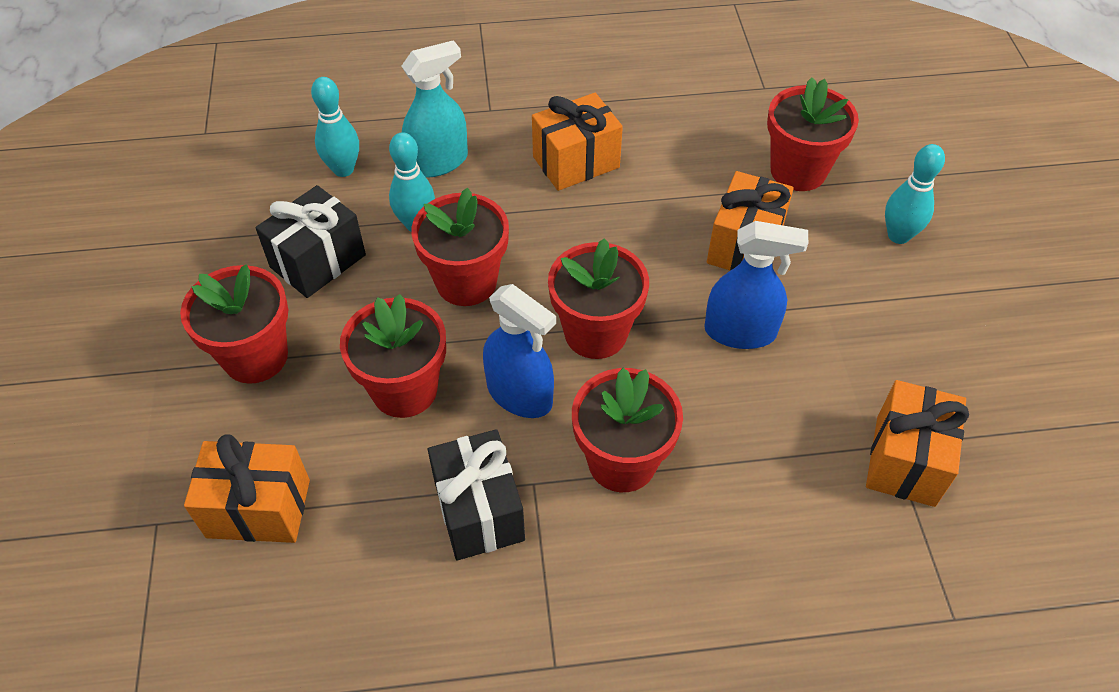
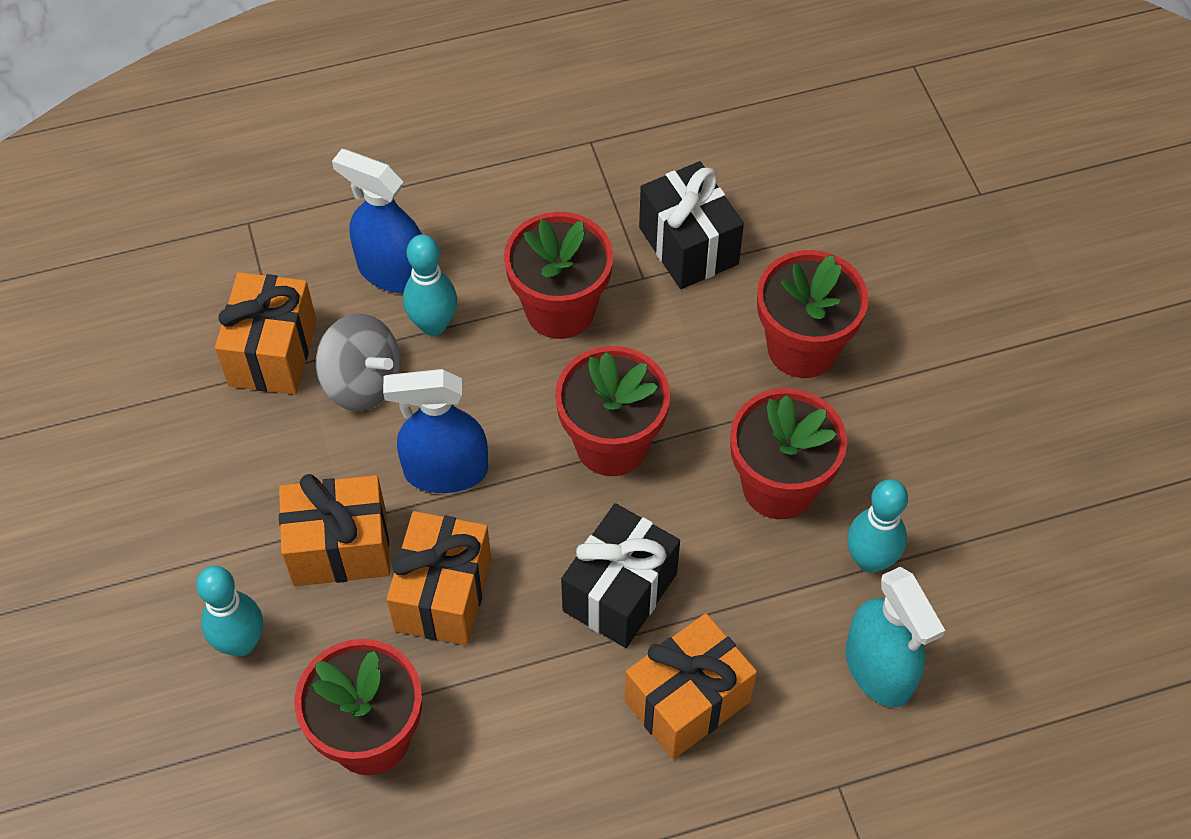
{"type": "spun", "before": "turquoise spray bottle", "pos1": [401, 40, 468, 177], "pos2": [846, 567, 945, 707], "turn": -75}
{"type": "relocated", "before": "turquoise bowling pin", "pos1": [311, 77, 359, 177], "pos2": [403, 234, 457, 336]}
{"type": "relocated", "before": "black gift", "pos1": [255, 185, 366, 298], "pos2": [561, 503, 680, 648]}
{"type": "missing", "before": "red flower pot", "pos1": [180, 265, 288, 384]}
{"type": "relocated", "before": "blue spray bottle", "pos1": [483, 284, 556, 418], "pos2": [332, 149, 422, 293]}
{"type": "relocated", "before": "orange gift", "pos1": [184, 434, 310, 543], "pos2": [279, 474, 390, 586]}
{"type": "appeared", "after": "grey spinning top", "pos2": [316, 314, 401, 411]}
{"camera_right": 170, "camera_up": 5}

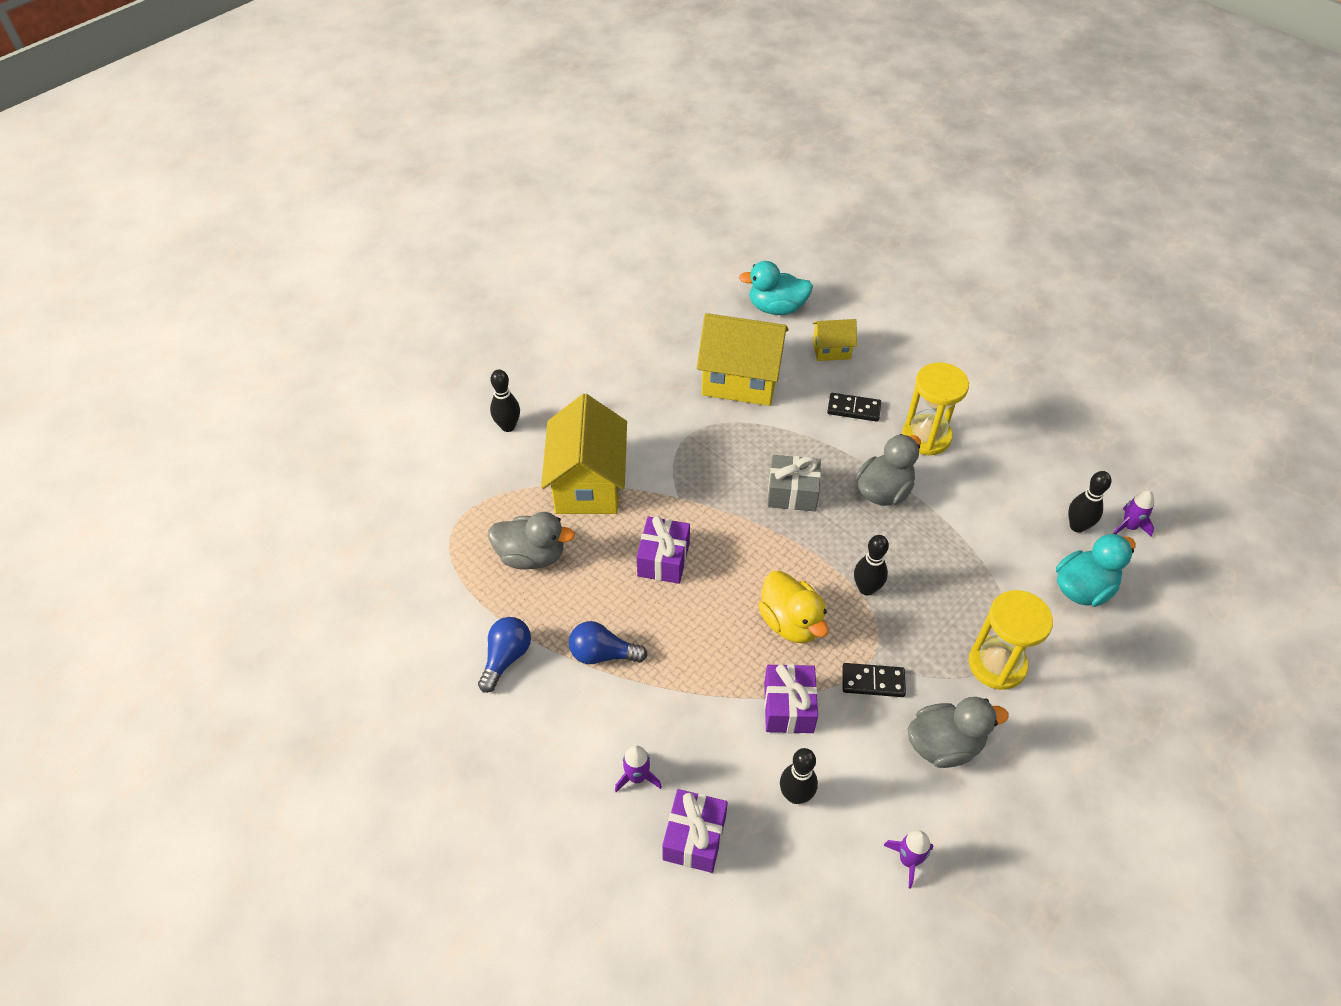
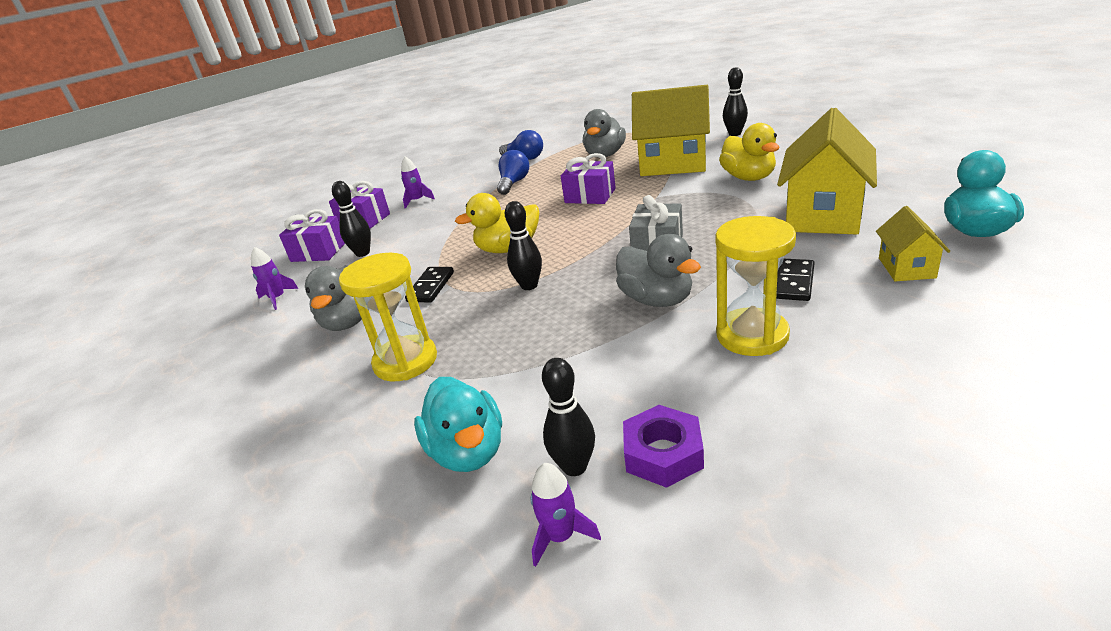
{"type": "relocated", "before": "purple gift", "pos1": [764, 664, 818, 733], "pos2": [279, 209, 345, 262]}
{"type": "appeared", "after": "yellow duck", "pos2": [719, 123, 779, 181]}
{"type": "appeared", "after": "purple nut", "pos2": [623, 405, 704, 488]}
{"camera_right": 105, "camera_up": -20}

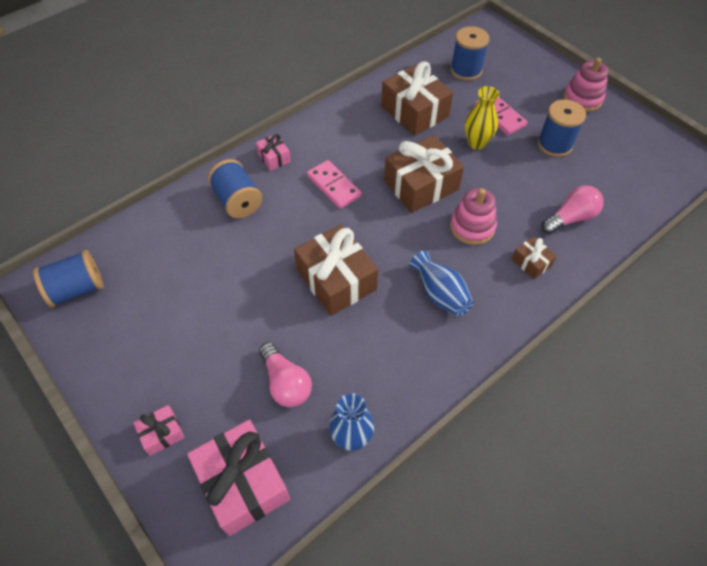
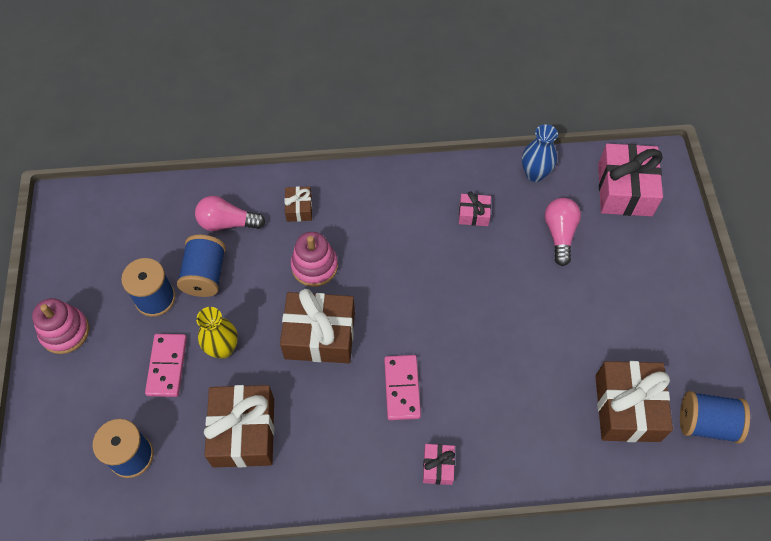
{"type": "relocated", "before": "blue spool", "pos1": [208, 159, 262, 218], "pos2": [177, 235, 226, 297]}
{"type": "relocated", "before": "brown gift", "pos1": [294, 224, 378, 316], "pos2": [595, 361, 673, 442]}
{"type": "missing", "before": "blue vase", "pos1": [410, 250, 473, 316]}
{"type": "relocated", "before": "pink gift", "pos1": [133, 405, 185, 456], "pos2": [459, 192, 491, 226]}
{"camera_right": -145, "camera_up": 5}

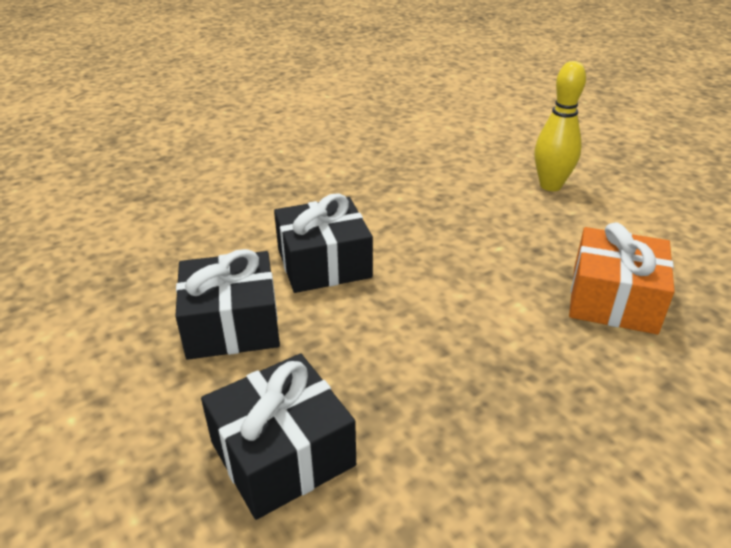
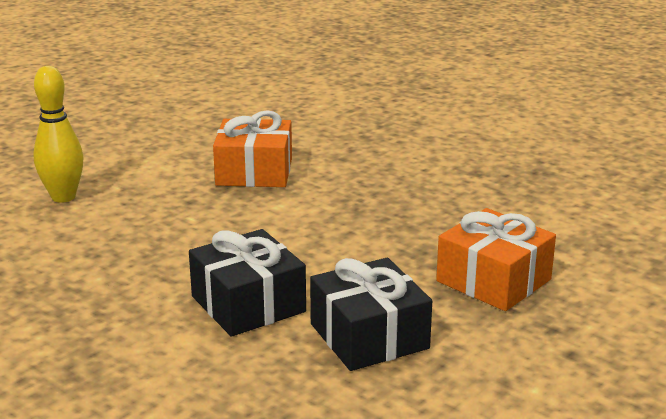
{"type": "colour", "before": "black gift", "after": "orange gift", "pos1": [201, 353, 356, 520], "pos2": [436, 208, 556, 311]}
{"camera_right": -105, "camera_up": -10}

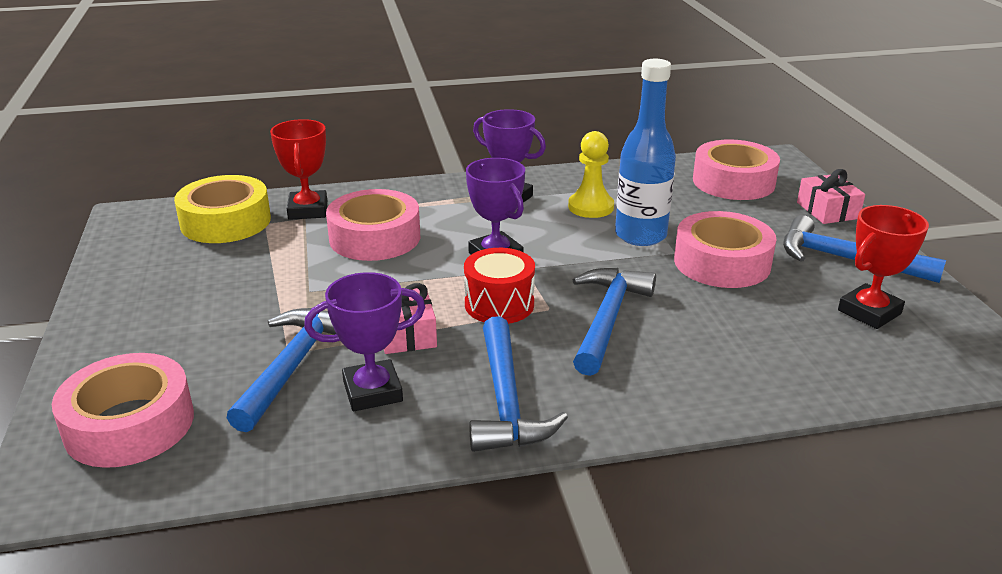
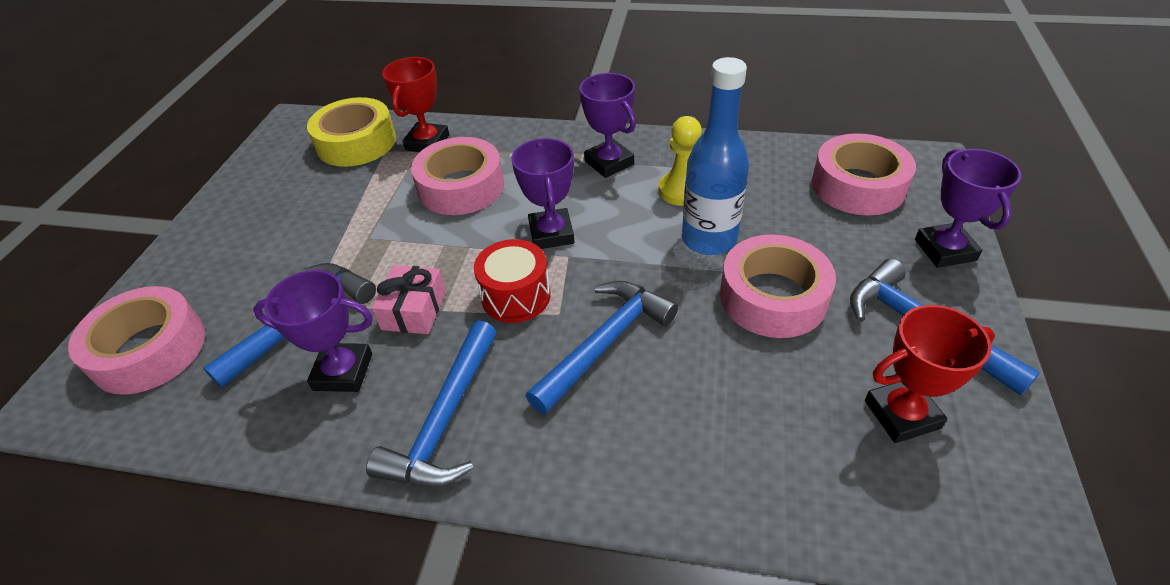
{"type": "exchanged", "before": "pink gift", "after": "purple trophy", "pos1": [797, 169, 865, 224], "pos2": [915, 149, 1021, 268]}
{"camera_right": 25, "camera_up": 15}

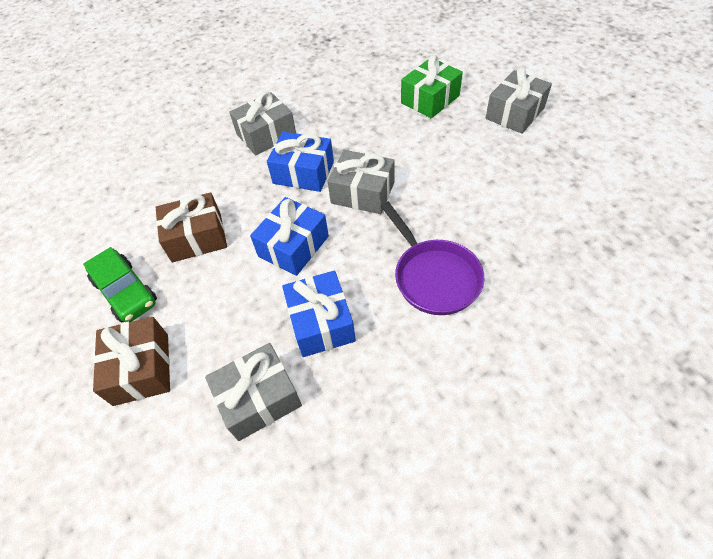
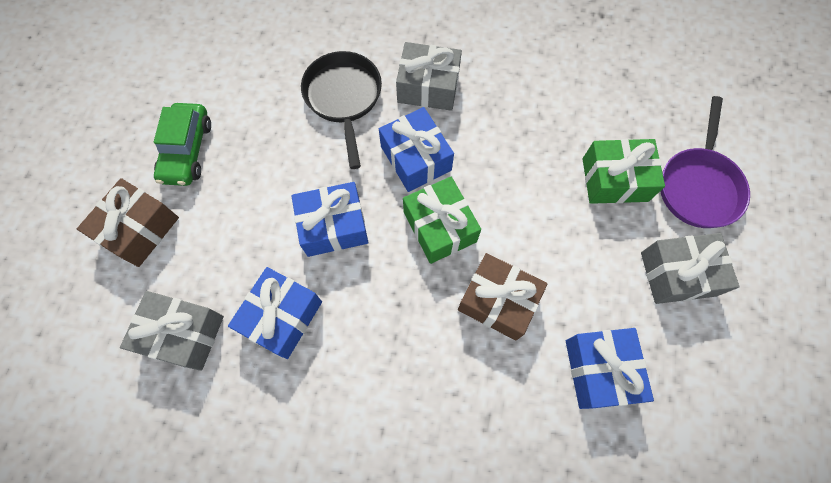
{"type": "colour", "before": "grey gift", "after": "green gift", "pos1": [327, 150, 395, 214], "pos2": [403, 177, 481, 264]}
{"type": "relocated", "before": "brown gift", "pos1": [155, 192, 227, 262], "pos2": [458, 253, 547, 340]}
{"type": "relocated", "before": "purple pan", "pos1": [381, 202, 484, 315], "pos2": [661, 96, 750, 228]}
{"type": "appeared", "after": "black pan", "pos2": [301, 51, 382, 169]}
{"type": "appeared", "after": "blue gift", "pos2": [566, 328, 654, 409]}
{"camera_right": 40, "camera_up": 15}

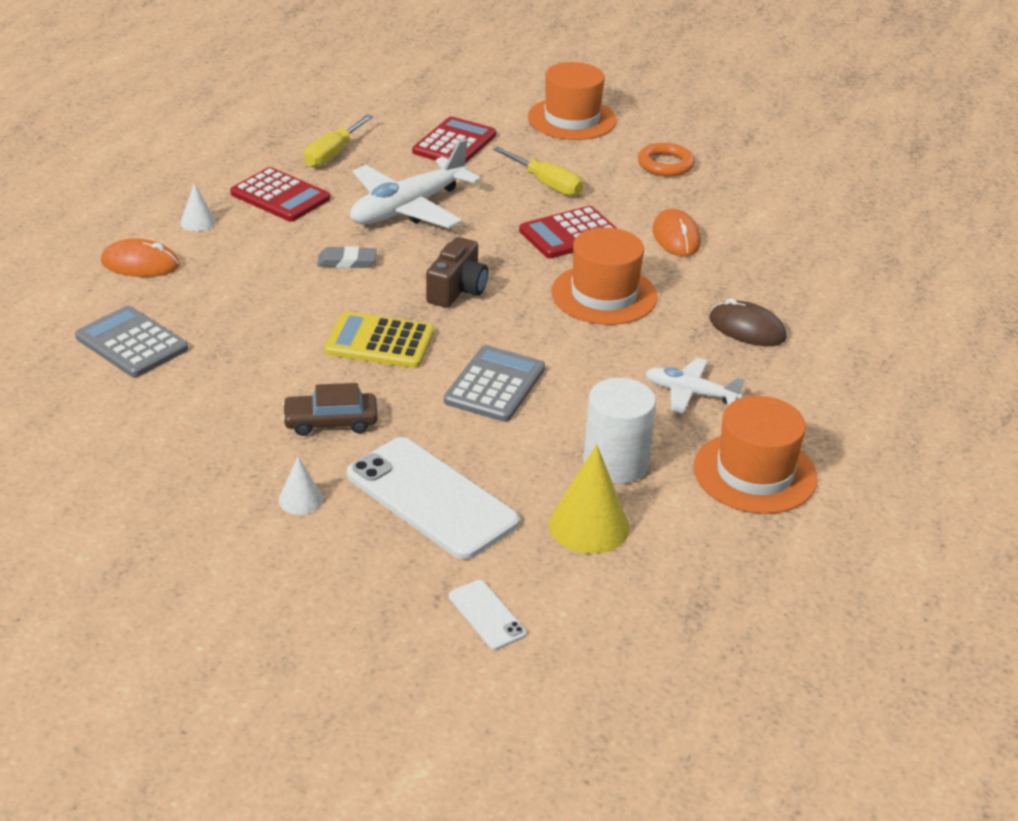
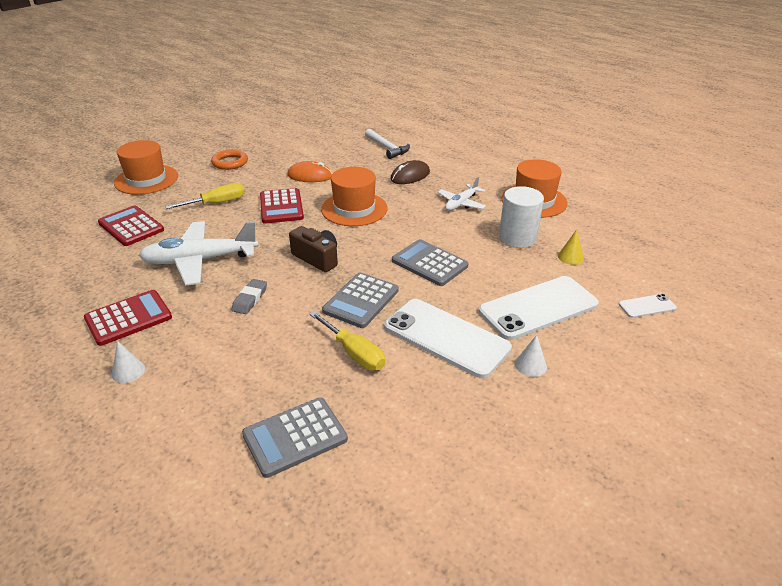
{"type": "relocated", "before": "yellow screwdriver", "pos1": [304, 114, 373, 167], "pos2": [310, 311, 385, 371]}
{"type": "spun", "before": "white plane", "pos1": [350, 139, 481, 228], "pos2": [138, 221, 259, 285], "turn": 105}
{"type": "missing", "before": "orange mouse", "pos1": [101, 238, 179, 277]}
{"type": "colour", "before": "yellow calculator", "after": "grey calculator", "pos1": [324, 312, 434, 368], "pos2": [322, 273, 399, 328]}
{"type": "exchanged", "before": "brown car", "after": "white phone", "pos1": [282, 383, 378, 436], "pos2": [384, 299, 512, 378]}
{"type": "size", "before": "yellow cone", "pos1": [549, 444, 630, 554], "pos2": [558, 230, 584, 265], "scale": 0.55}
{"type": "appeared", "after": "white hammer", "pos2": [365, 129, 410, 159]}
{"camera_right": -70, "camera_up": 0}

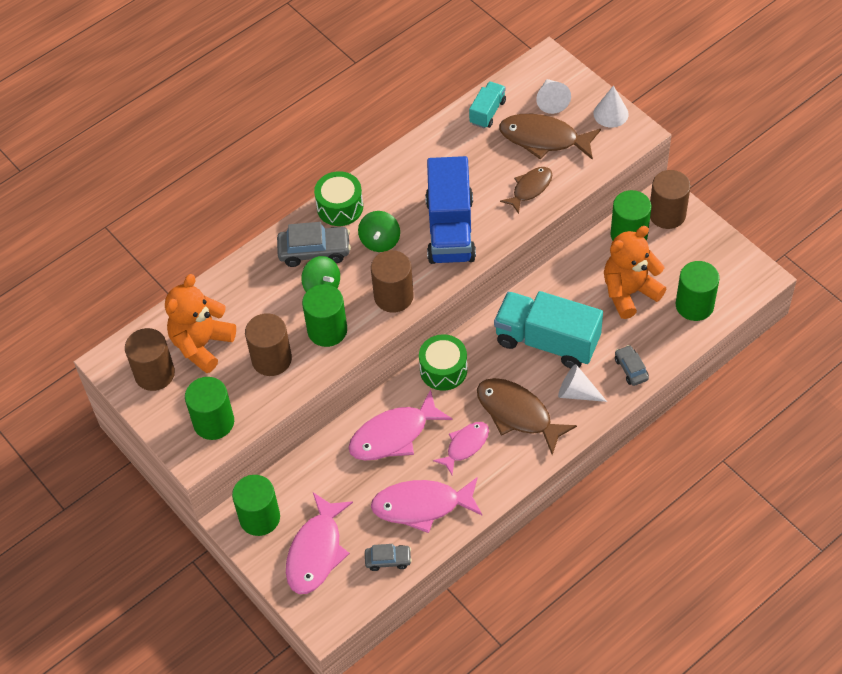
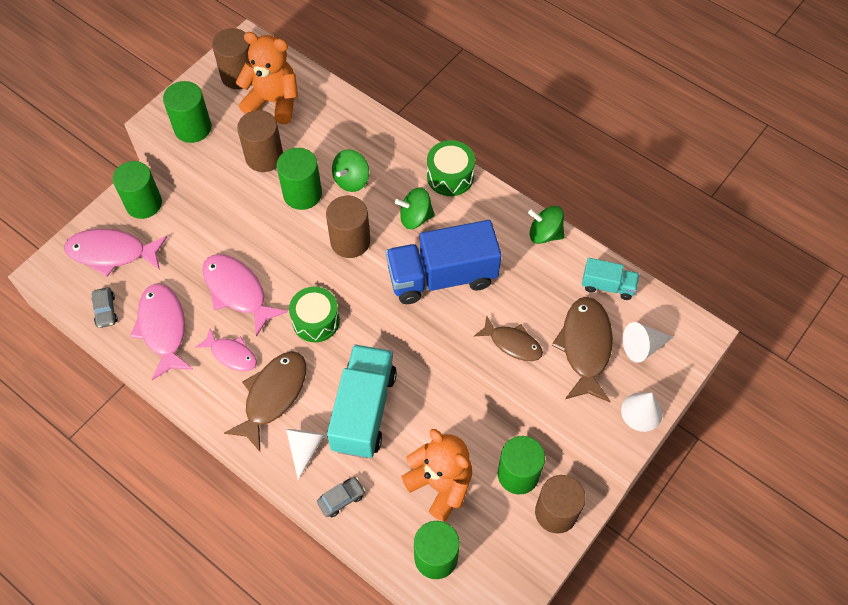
{"type": "missing", "before": "grey car", "pos1": [277, 222, 351, 267]}
{"type": "appeared", "after": "green spinning top", "pos2": [528, 206, 564, 244]}
{"camera_right": 75, "camera_up": 5}

